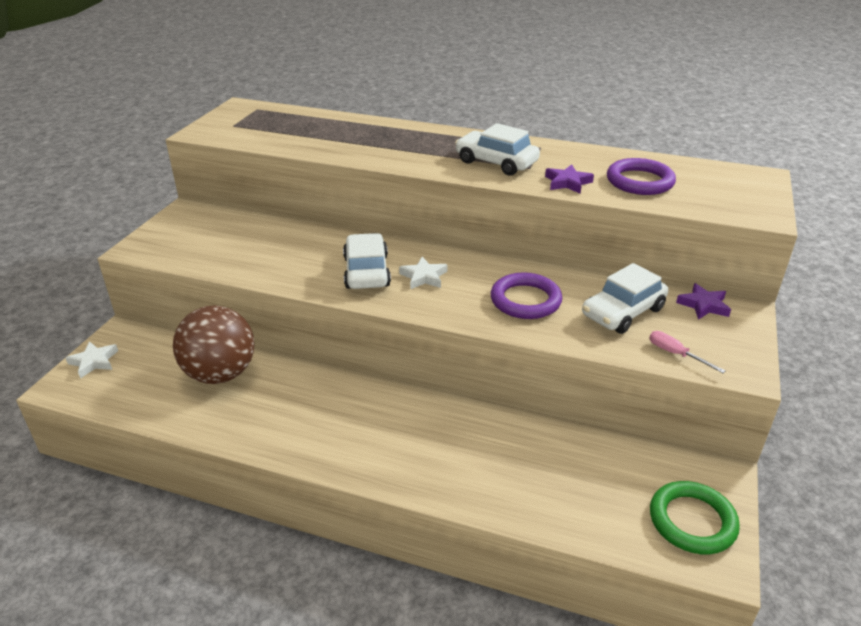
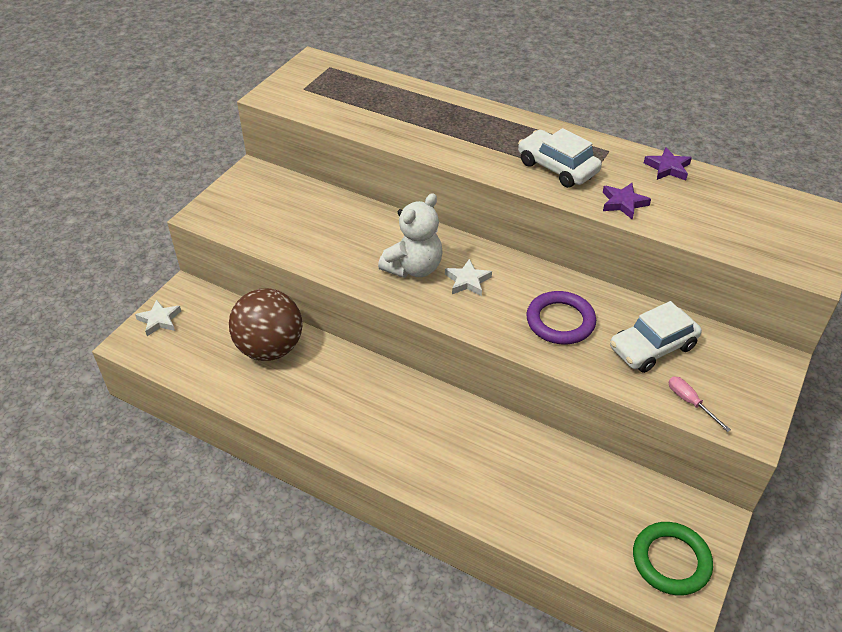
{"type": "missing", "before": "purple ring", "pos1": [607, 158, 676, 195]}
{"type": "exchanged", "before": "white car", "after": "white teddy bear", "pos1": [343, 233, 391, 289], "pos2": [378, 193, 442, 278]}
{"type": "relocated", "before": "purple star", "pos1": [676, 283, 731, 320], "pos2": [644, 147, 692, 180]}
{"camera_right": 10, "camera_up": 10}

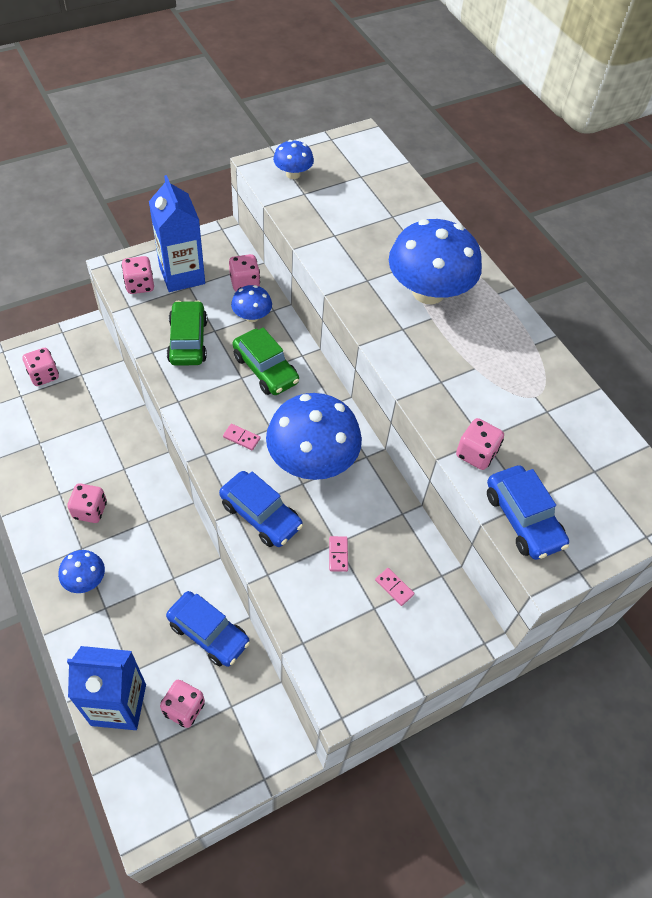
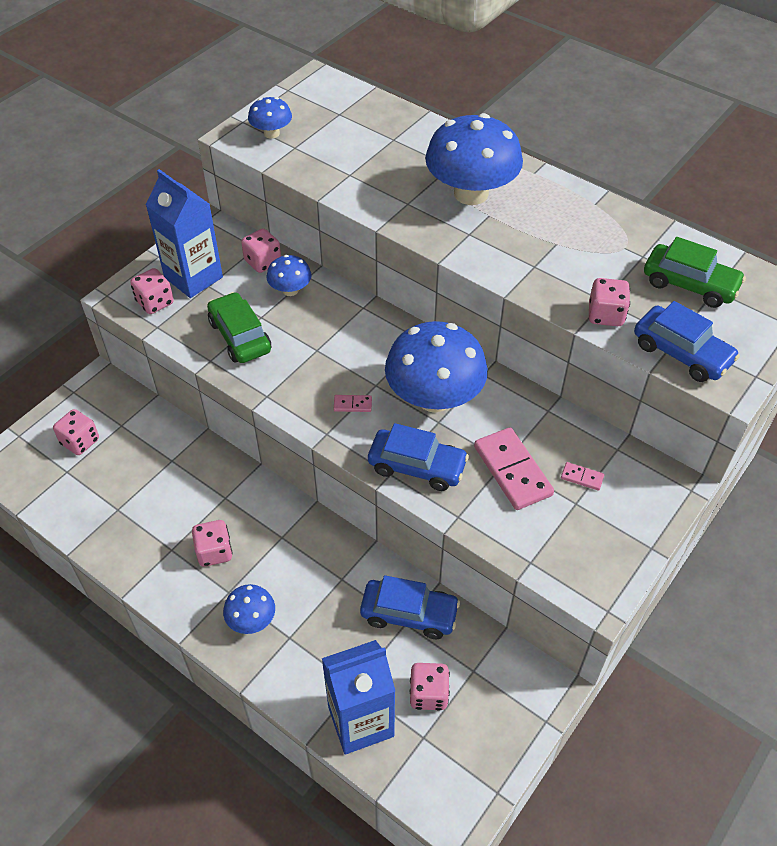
{"type": "relocated", "before": "green car", "pos1": [233, 327, 299, 395], "pos2": [644, 237, 746, 308]}
{"type": "size", "before": "pink domino", "pos1": [329, 536, 348, 572], "pos2": [474, 427, 554, 510], "scale": 2.21}
{"camera_right": -20, "camera_up": -5}

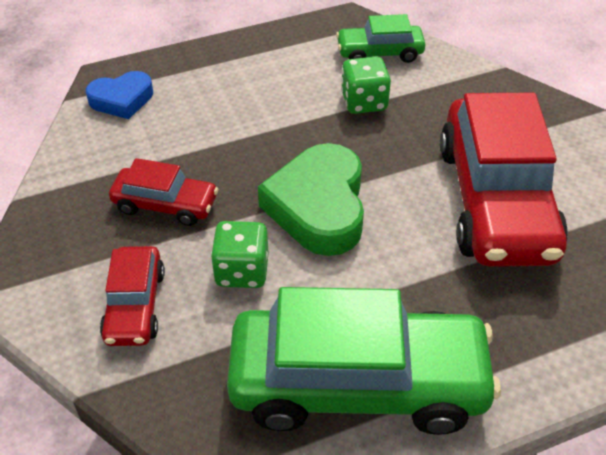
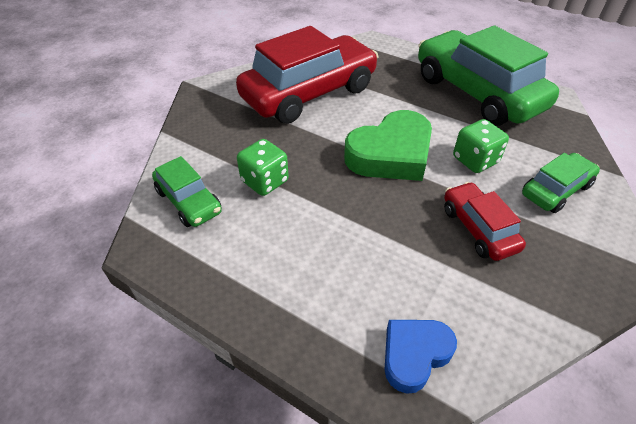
{"type": "spun", "before": "blue heart", "pos1": [86, 71, 153, 119], "pos2": [384, 320, 457, 394], "turn": -75}
{"type": "colour", "before": "red car", "after": "green car", "pos1": [100, 246, 165, 346], "pos2": [522, 153, 600, 213]}
{"camera_right": -125, "camera_up": 0}

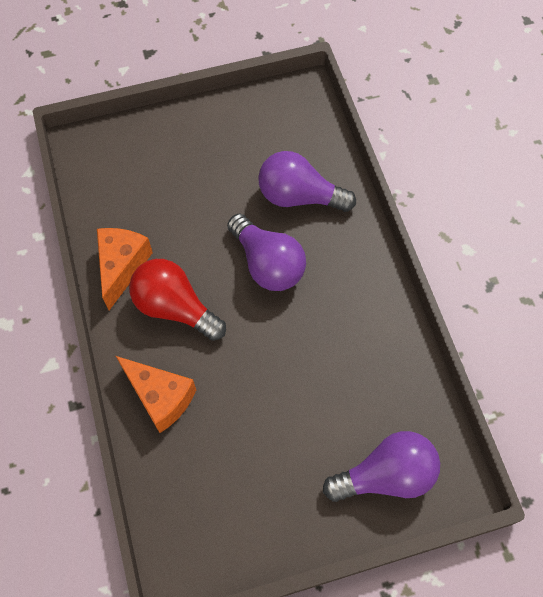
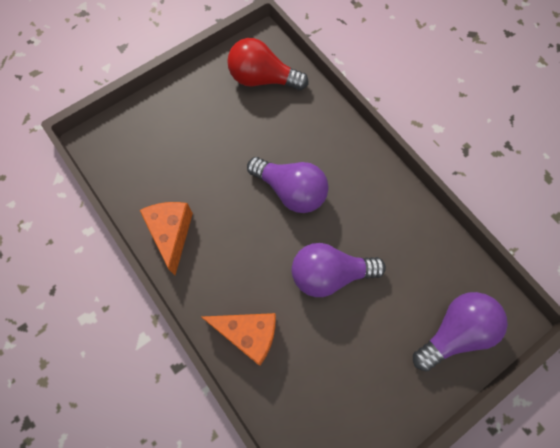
{"type": "relocated", "before": "purple light bulb", "pos1": [258, 151, 356, 212], "pos2": [292, 243, 386, 297]}
{"type": "relocated", "before": "red light bulb", "pos1": [129, 259, 226, 341], "pos2": [227, 38, 308, 90]}
{"camera_right": -20, "camera_up": 5}

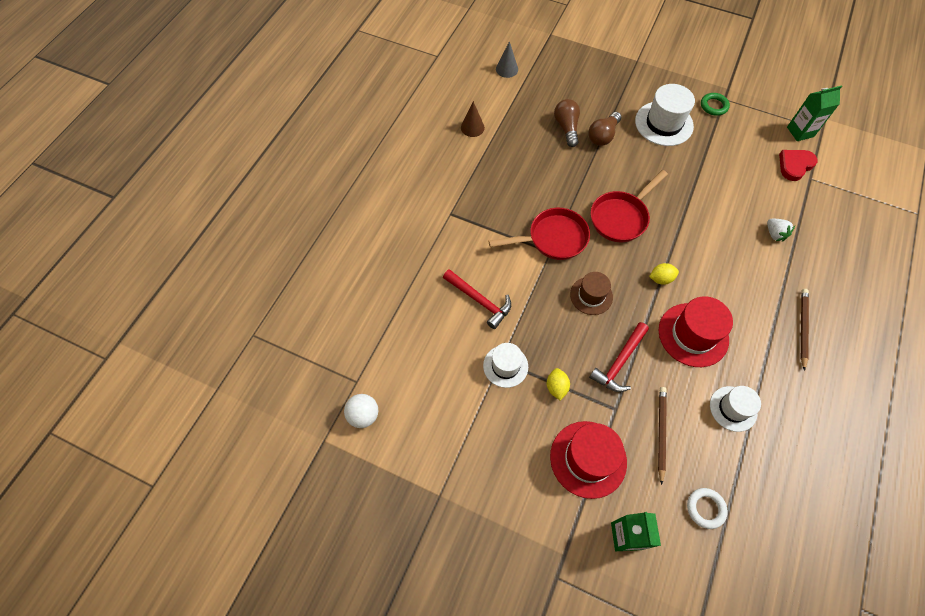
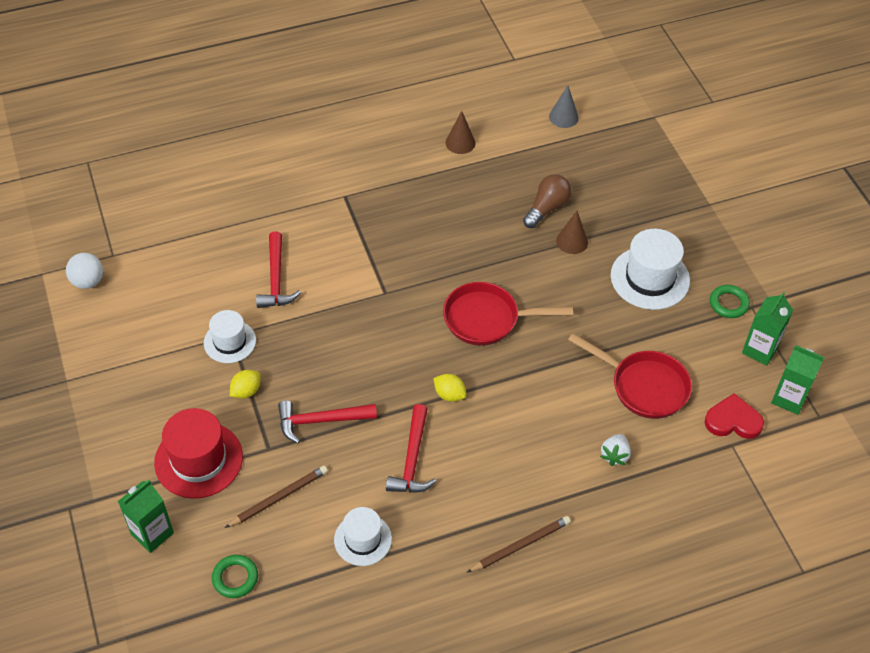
{"type": "exchanged", "before": "brown light bulb", "after": "brown cone", "pos1": [588, 112, 621, 146], "pos2": [556, 211, 588, 254]}
{"type": "relocated", "before": "red pan", "pos1": [489, 208, 590, 260], "pos2": [568, 333, 692, 419]}
{"type": "missing", "before": "brown hat", "pos1": [570, 272, 613, 315]}
{"type": "exchanged", "before": "red hat", "after": "red hammer", "pos1": [659, 296, 733, 367], "pos2": [386, 404, 437, 493]}
{"type": "colour", "before": "white ring", "after": "green ring", "pos1": [687, 488, 728, 529], "pos2": [212, 555, 258, 598]}
{"type": "appeared", "after": "green carton", "pos2": [742, 292, 793, 366]}
{"camera_right": 45, "camera_up": -10}

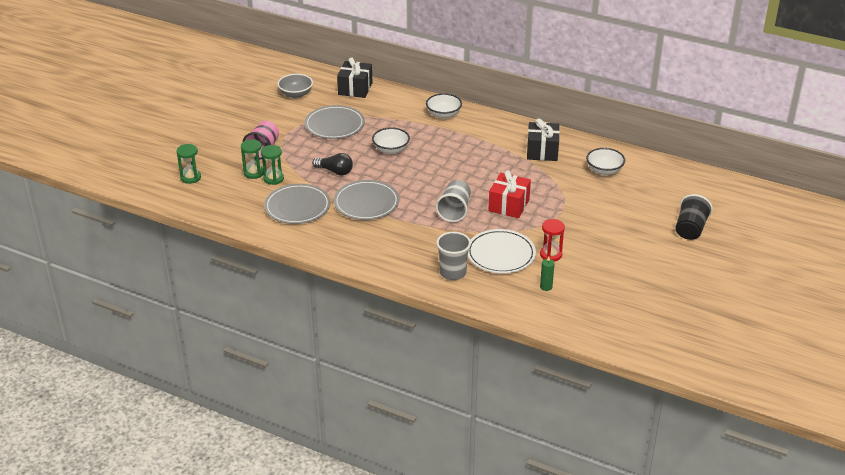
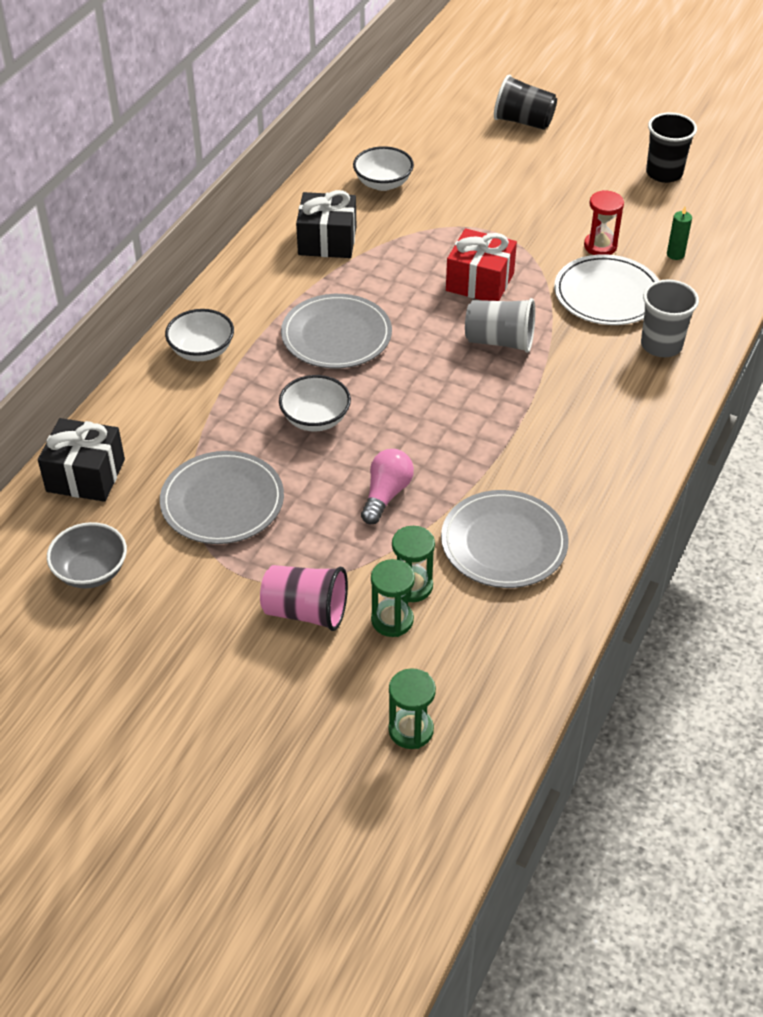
{"type": "colour", "before": "black light bulb", "after": "pink light bulb", "pos1": [312, 153, 353, 175], "pos2": [361, 449, 414, 524]}
{"type": "relocated", "before": "grey plate", "pos1": [334, 180, 399, 220], "pos2": [281, 294, 392, 369]}
{"type": "appeared", "after": "black cup", "pos2": [646, 112, 697, 183]}
{"camera_right": -90, "camera_up": 10}

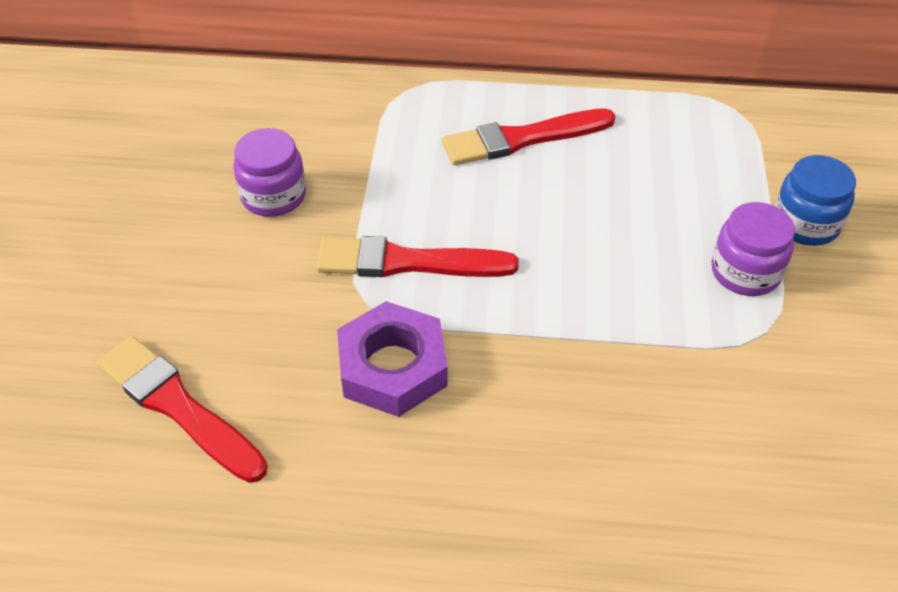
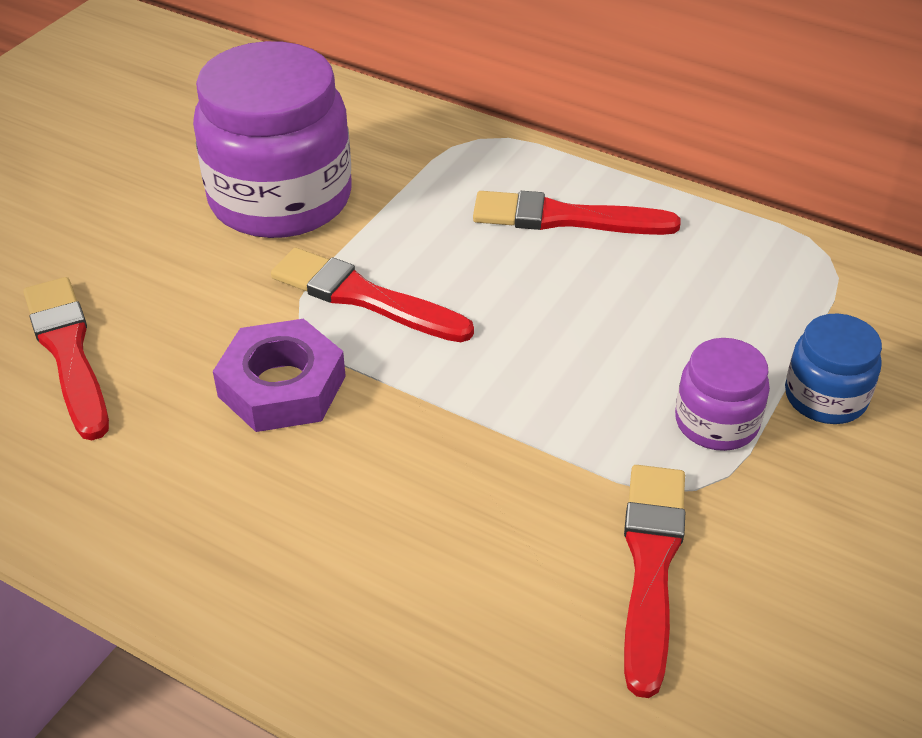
{"type": "size", "before": "purple jar", "pos1": [233, 128, 306, 217], "pos2": [193, 41, 352, 238], "scale": 2.05}
{"type": "appeared", "after": "red brush", "pos2": [624, 465, 685, 698]}
{"camera_right": 25, "camera_up": -5}

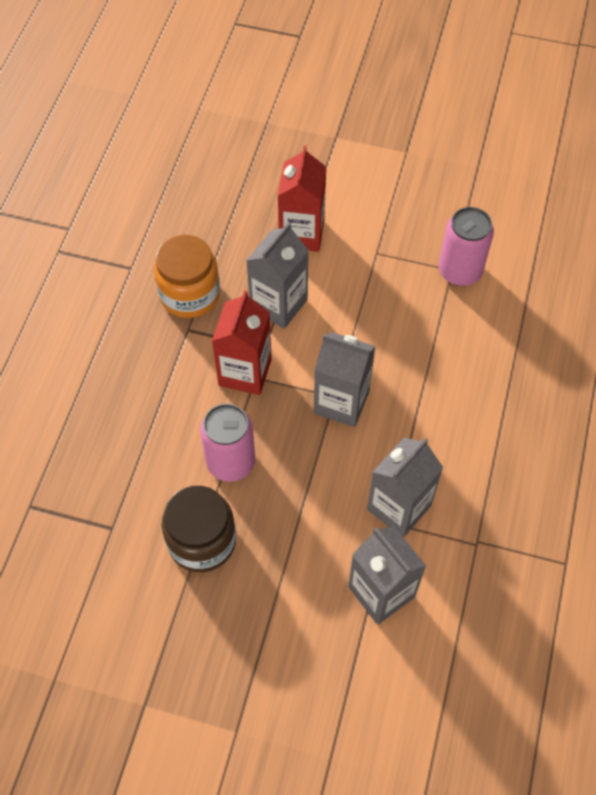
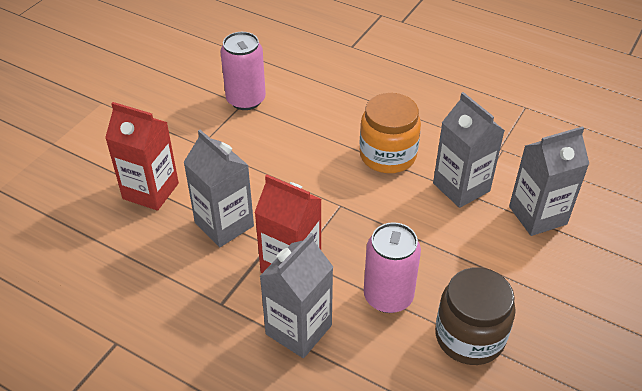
{"type": "relocated", "before": "orange jar", "pos1": [154, 235, 220, 318], "pos2": [360, 93, 421, 173]}
{"type": "relocated", "before": "grey carton", "pos1": [314, 332, 376, 427], "pos2": [260, 233, 333, 358]}
{"camera_right": -75, "camera_up": -15}

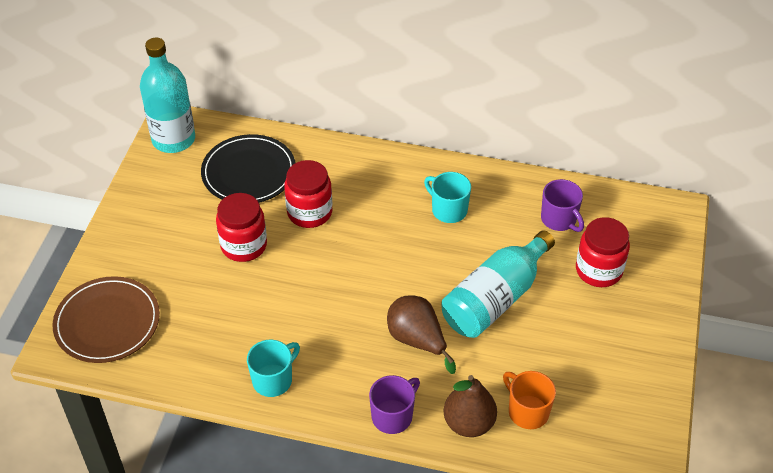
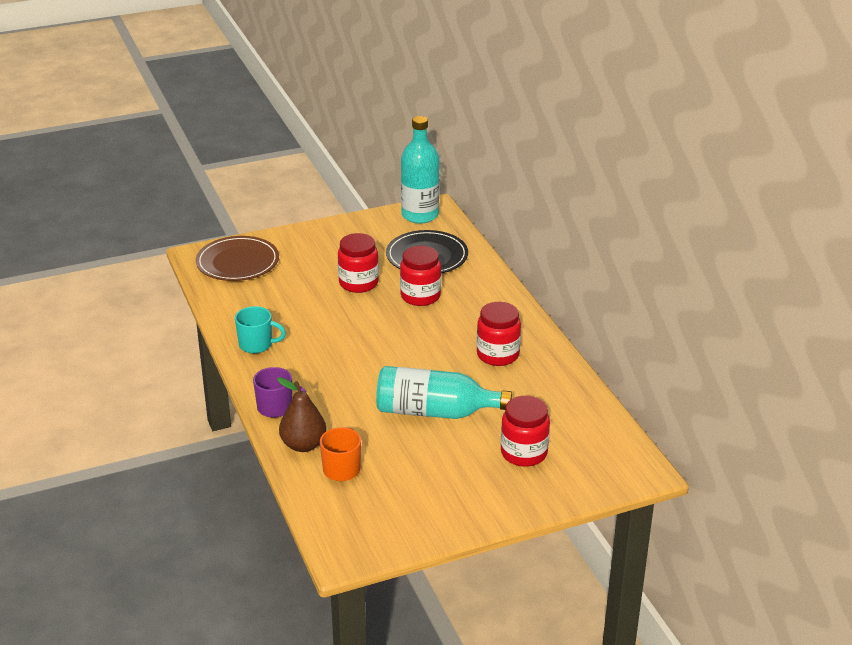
{"type": "exchanged", "before": "turquoise mug", "after": "red jar", "pos1": [424, 172, 471, 223], "pos2": [477, 302, 521, 366]}
{"type": "missing", "before": "purple mug", "pos1": [541, 179, 584, 232]}
{"type": "missing", "before": "brown pear", "pos1": [387, 295, 456, 374]}
{"camera_right": 55, "camera_up": -15}

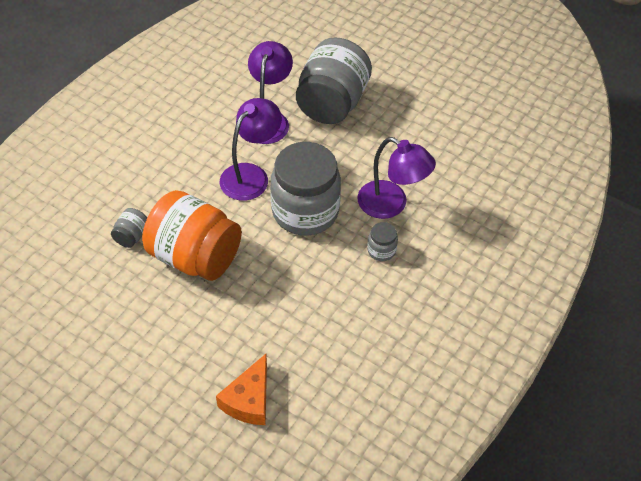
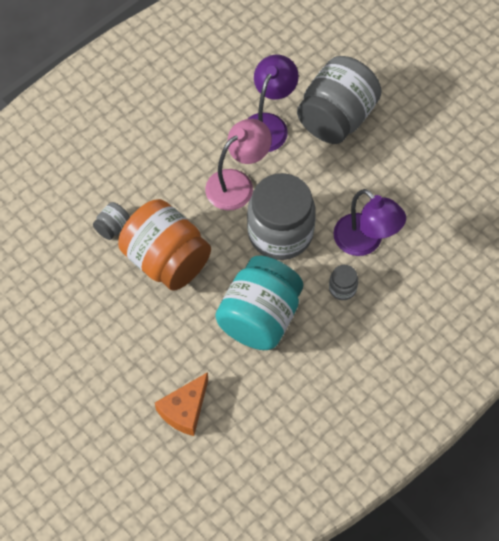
{"type": "colour", "before": "purple lamp", "after": "pink lamp", "pos1": [219, 98, 282, 201], "pos2": [205, 119, 272, 210]}
{"type": "appeared", "after": "turquoise jar", "pos2": [216, 256, 303, 350]}
{"camera_right": 15, "camera_up": 10}

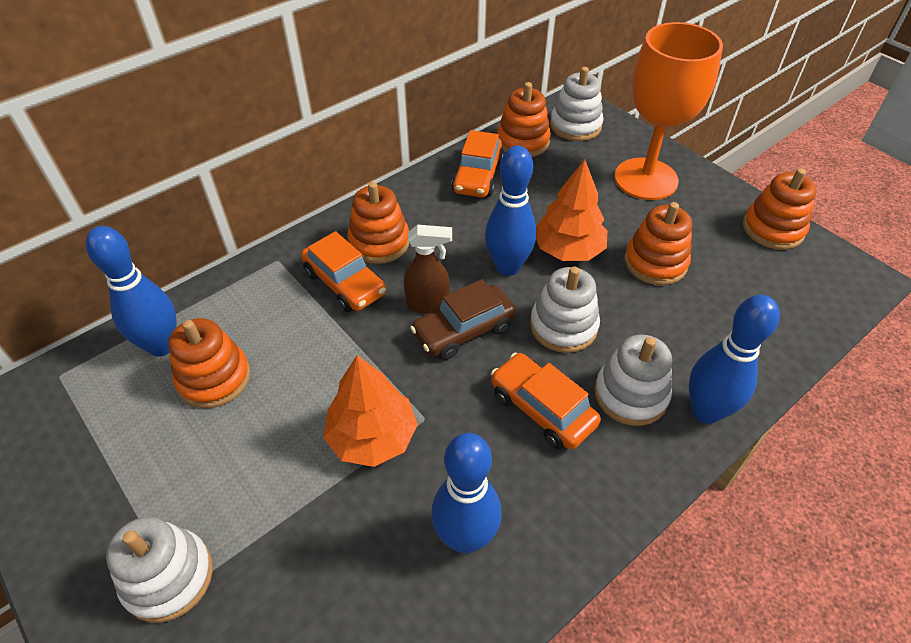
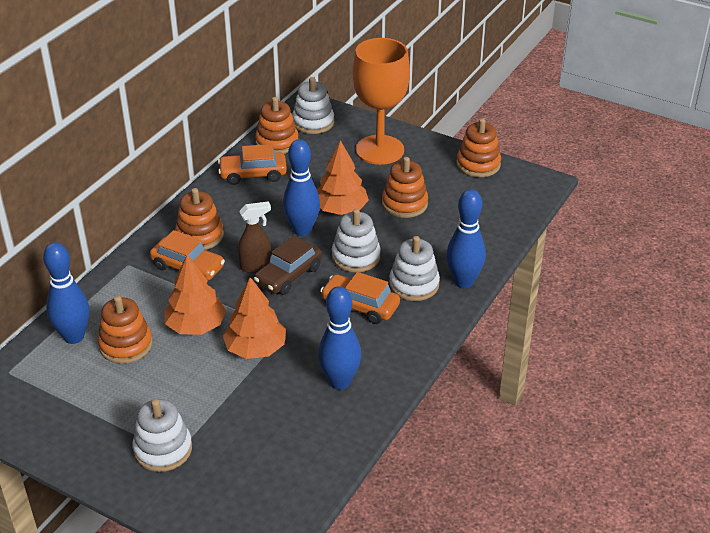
{"type": "spun", "before": "orange car", "pos1": [451, 130, 504, 197], "pos2": [218, 144, 287, 185], "turn": 90}
{"type": "appeared", "after": "orange tree", "pos2": [164, 255, 226, 335]}
{"camera_right": -20, "camera_up": -10}

